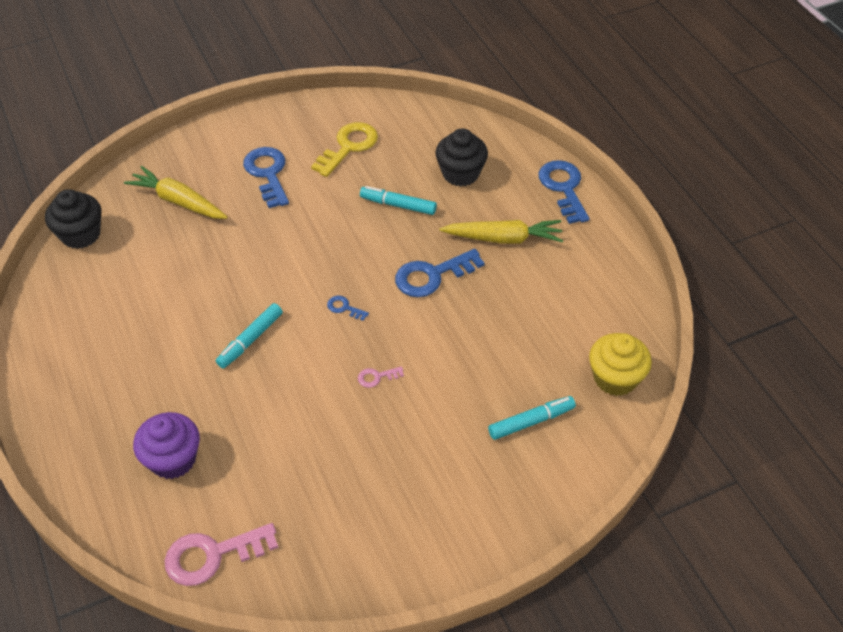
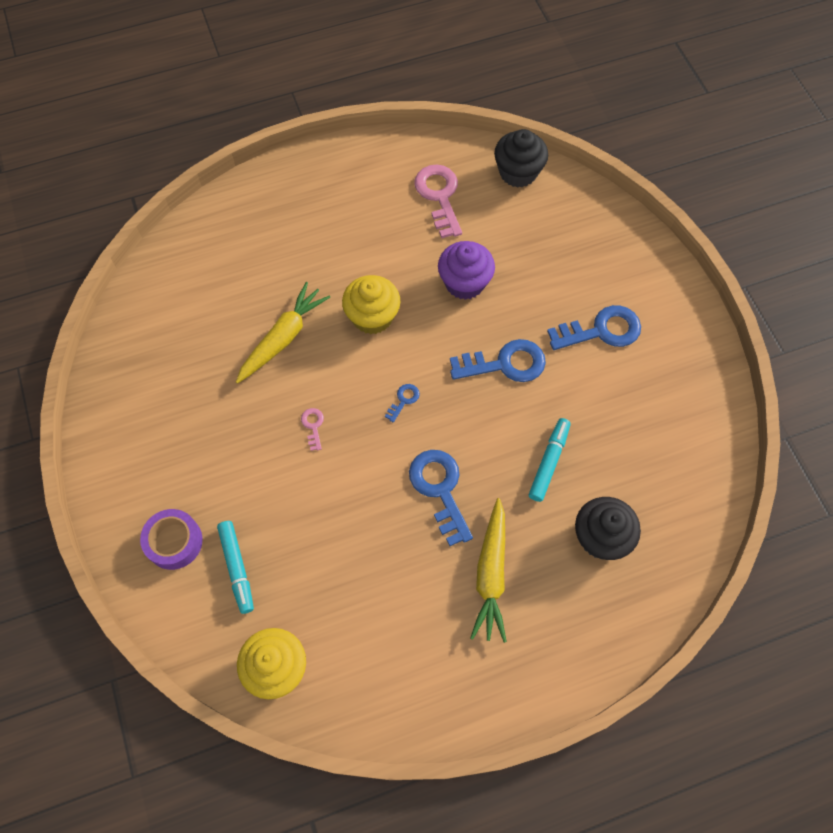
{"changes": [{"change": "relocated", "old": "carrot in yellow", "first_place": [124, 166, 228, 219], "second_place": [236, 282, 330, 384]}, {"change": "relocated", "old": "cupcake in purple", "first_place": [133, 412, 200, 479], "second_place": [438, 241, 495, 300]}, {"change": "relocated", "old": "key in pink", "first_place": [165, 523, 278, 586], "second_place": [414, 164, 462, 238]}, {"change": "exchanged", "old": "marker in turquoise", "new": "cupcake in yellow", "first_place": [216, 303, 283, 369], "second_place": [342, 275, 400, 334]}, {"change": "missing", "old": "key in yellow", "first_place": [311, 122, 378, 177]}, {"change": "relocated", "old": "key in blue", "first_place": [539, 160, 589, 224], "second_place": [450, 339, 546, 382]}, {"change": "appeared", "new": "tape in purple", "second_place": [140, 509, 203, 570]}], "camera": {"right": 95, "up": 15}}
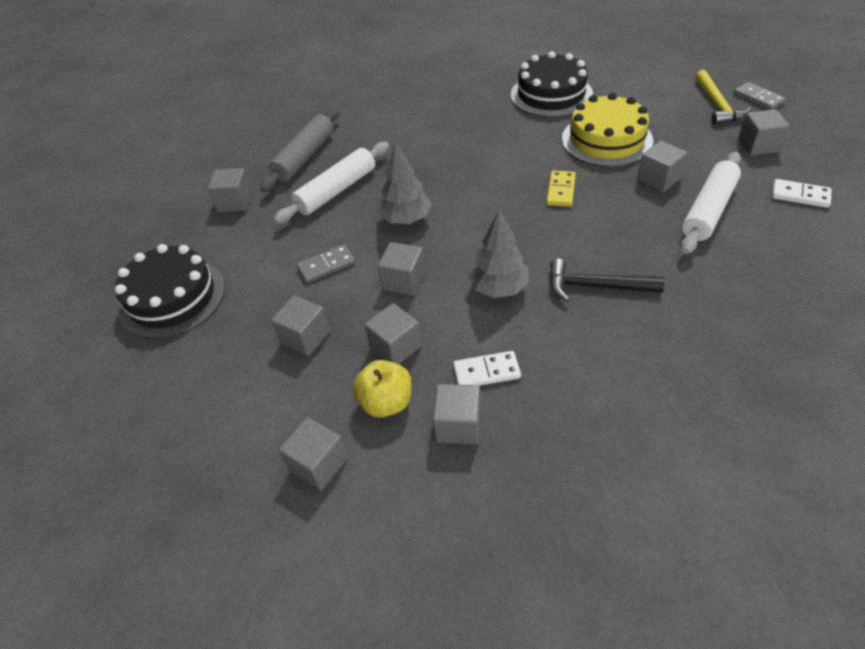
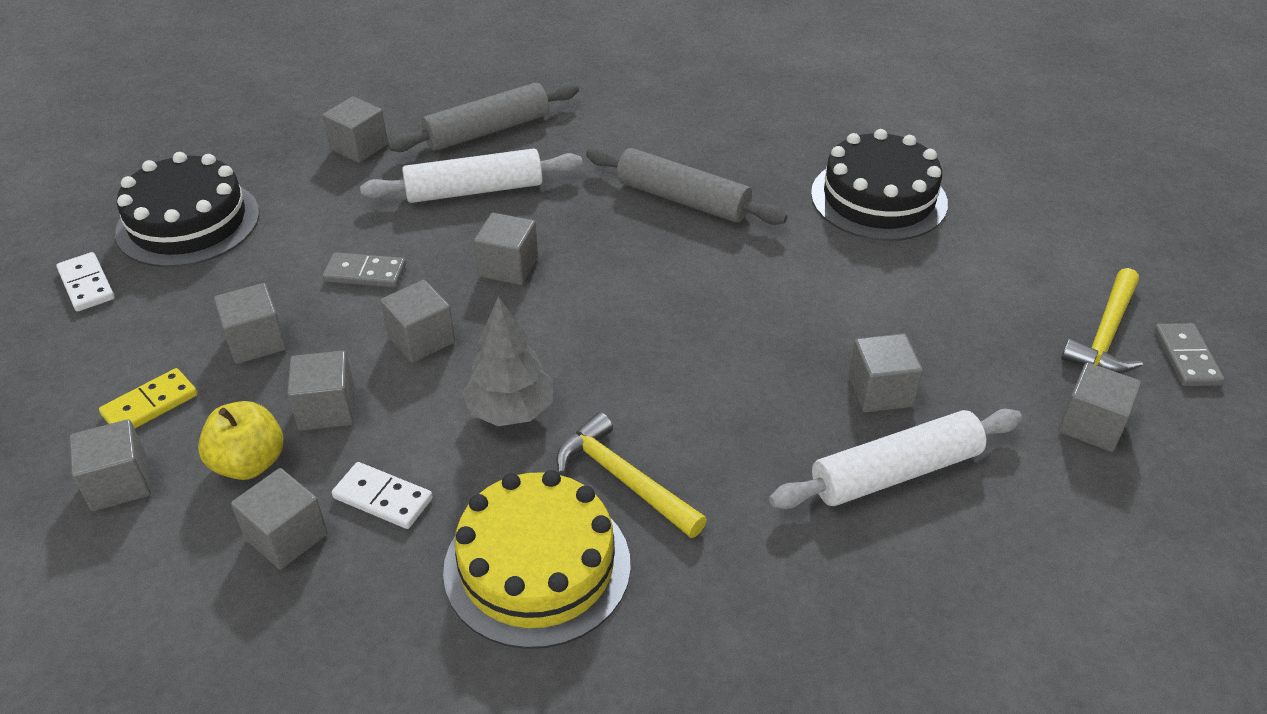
{"changes": [{"change": "exchanged", "old": "tree in grey", "new": "cube in grey", "first_place": [378, 142, 432, 224], "second_place": [474, 213, 538, 285]}, {"change": "relocated", "old": "domino in yellow", "first_place": [546, 170, 576, 207], "second_place": [99, 368, 198, 428]}, {"change": "colour", "old": "hammer in black", "new": "hammer in yellow", "first_place": [550, 258, 665, 302], "second_place": [556, 412, 707, 538]}, {"change": "relocated", "old": "cake in yellow", "first_place": [562, 93, 654, 167], "second_place": [443, 470, 631, 649]}, {"change": "relocated", "old": "domino in white", "first_place": [772, 179, 831, 208], "second_place": [56, 252, 115, 312]}, {"change": "appeared", "new": "rolling pin in grey", "second_place": [586, 147, 787, 225]}], "camera": {"right": 30, "up": -5}}
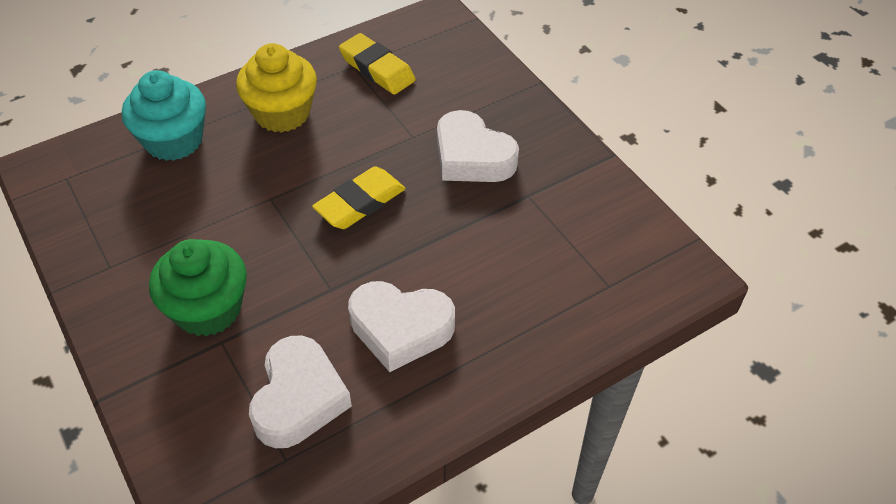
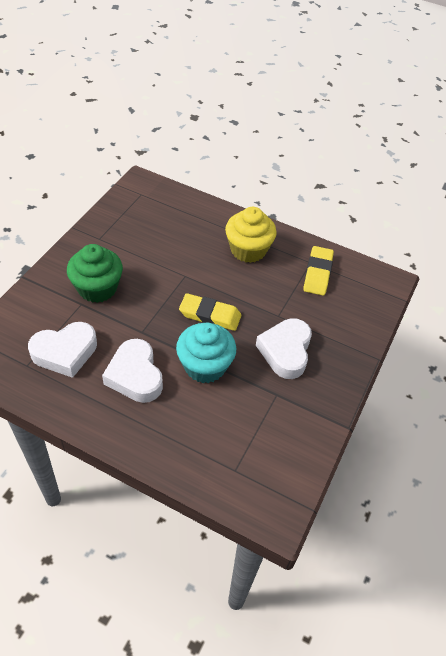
{"changes": [{"change": "relocated", "old": "cupcake in turquoise", "first_place": [122, 70, 206, 161], "second_place": [176, 323, 236, 383]}], "camera": {"right": 55, "up": 0}}
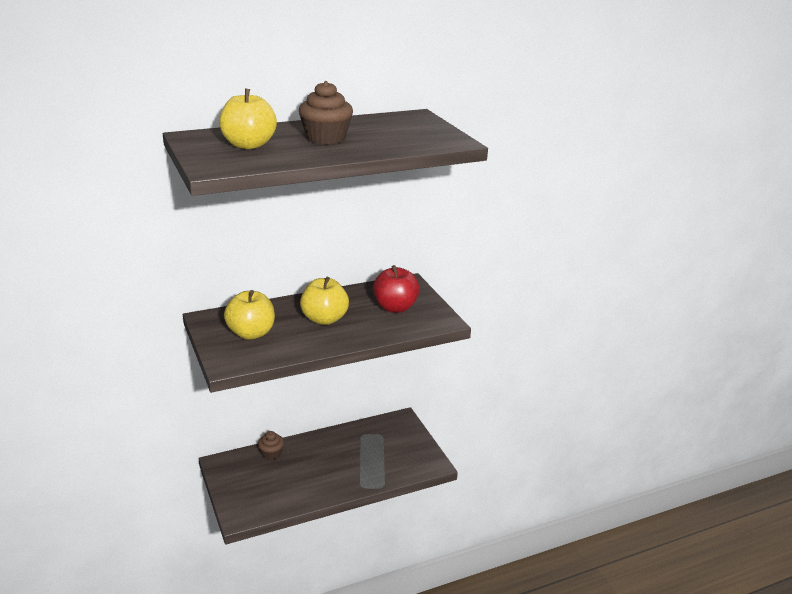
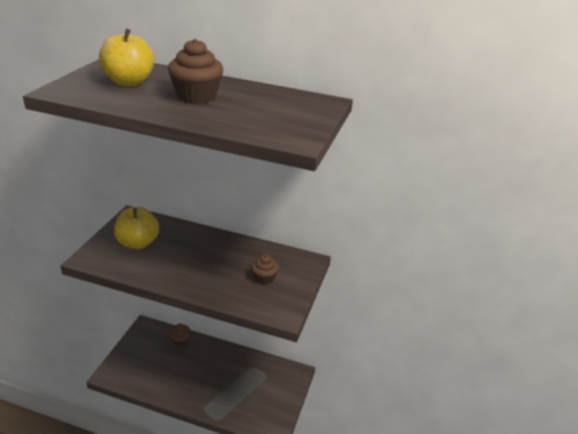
{"changes": [{"change": "missing", "old": "apple in yellow", "first_place": [300, 277, 349, 325]}, {"change": "exchanged", "old": "apple in red", "new": "cupcake in brown", "first_place": [373, 265, 420, 313], "second_place": [251, 254, 279, 285]}], "camera": {"right": 40, "up": 5}}
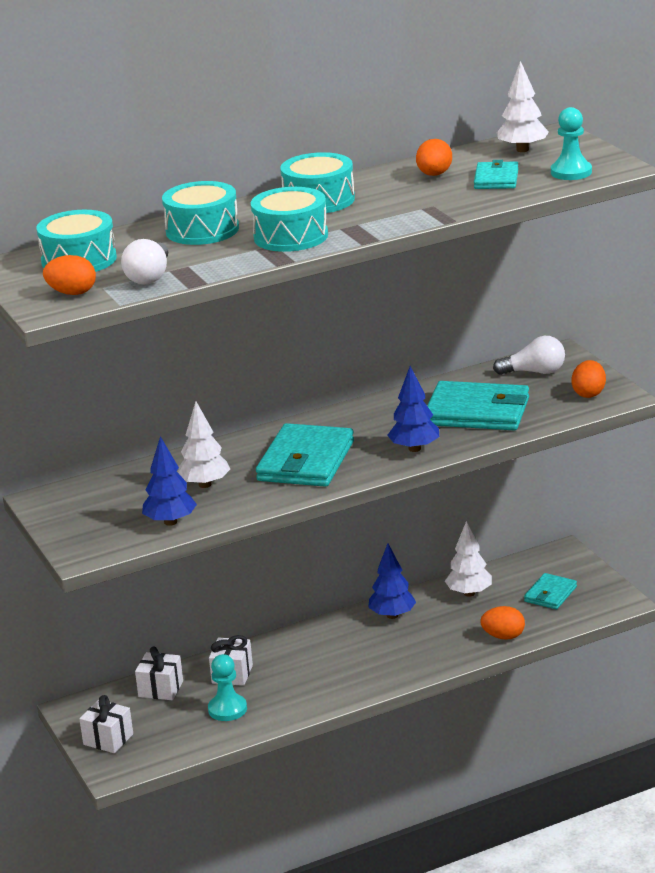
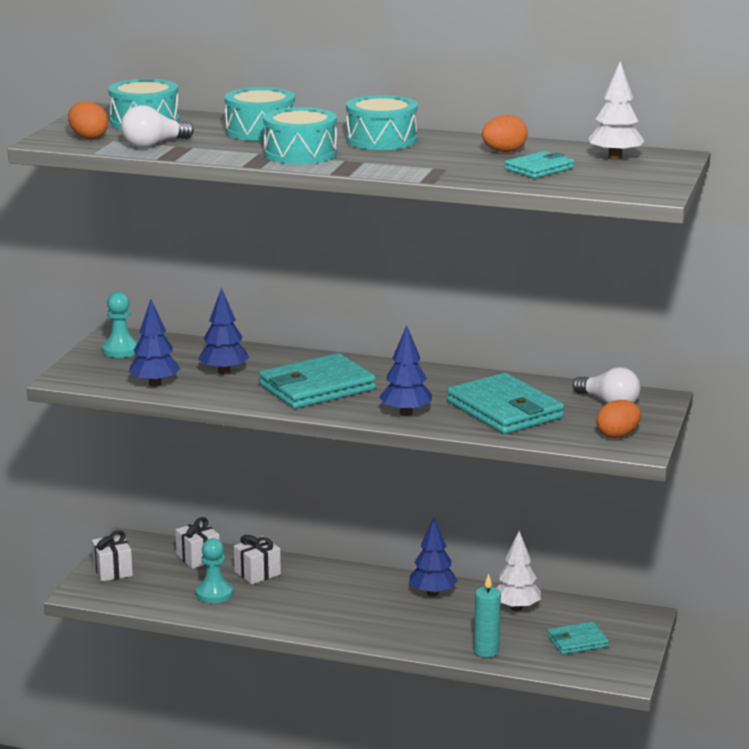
{"changes": [{"change": "colour", "old": "tree in white", "new": "tree in blue", "first_place": [178, 401, 230, 488], "second_place": [198, 287, 249, 375]}, {"change": "exchanged", "old": "egg in orange", "new": "candle in turquoise", "first_place": [480, 606, 525, 640], "second_place": [474, 574, 501, 658]}, {"change": "relocated", "old": "pawn in turquoise", "first_place": [551, 107, 592, 180], "second_place": [102, 292, 138, 358]}], "camera": {"right": 40, "up": -5}}
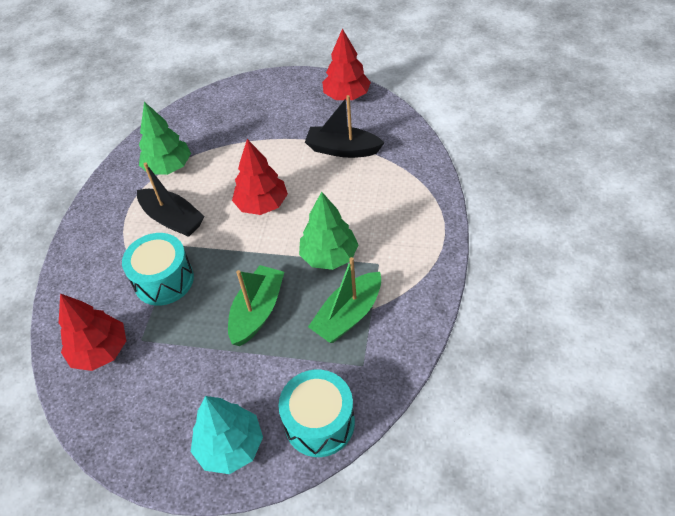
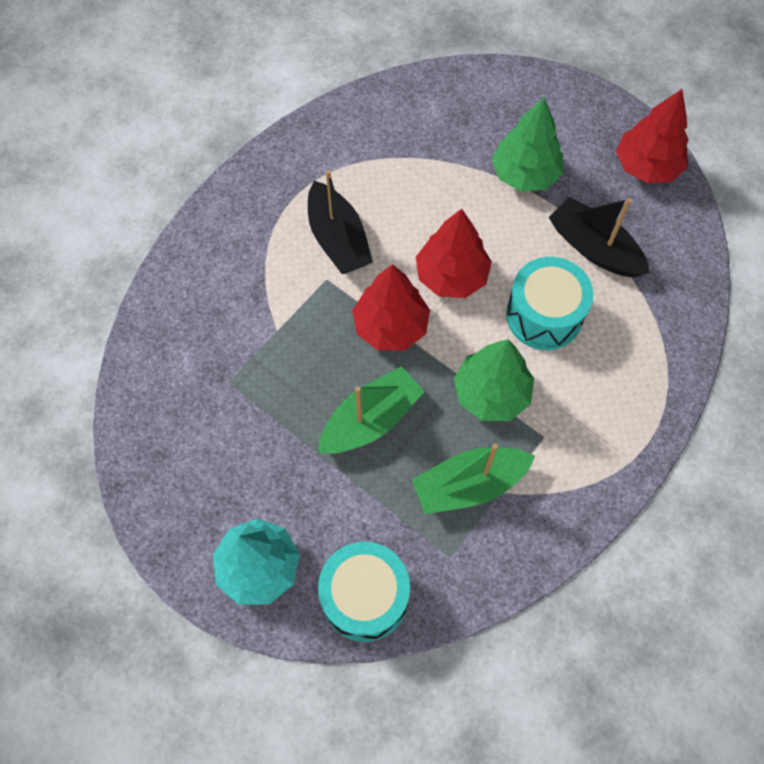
{"changes": [{"change": "relocated", "old": "tree in red", "first_place": [59, 294, 126, 371], "second_place": [352, 264, 430, 350]}, {"change": "relocated", "old": "drum in turquoise", "first_place": [122, 233, 194, 306], "second_place": [506, 257, 594, 350]}, {"change": "relocated", "old": "tree in green", "first_place": [139, 102, 191, 175], "second_place": [492, 98, 563, 192]}], "camera": {"right": 25, "up": 15}}
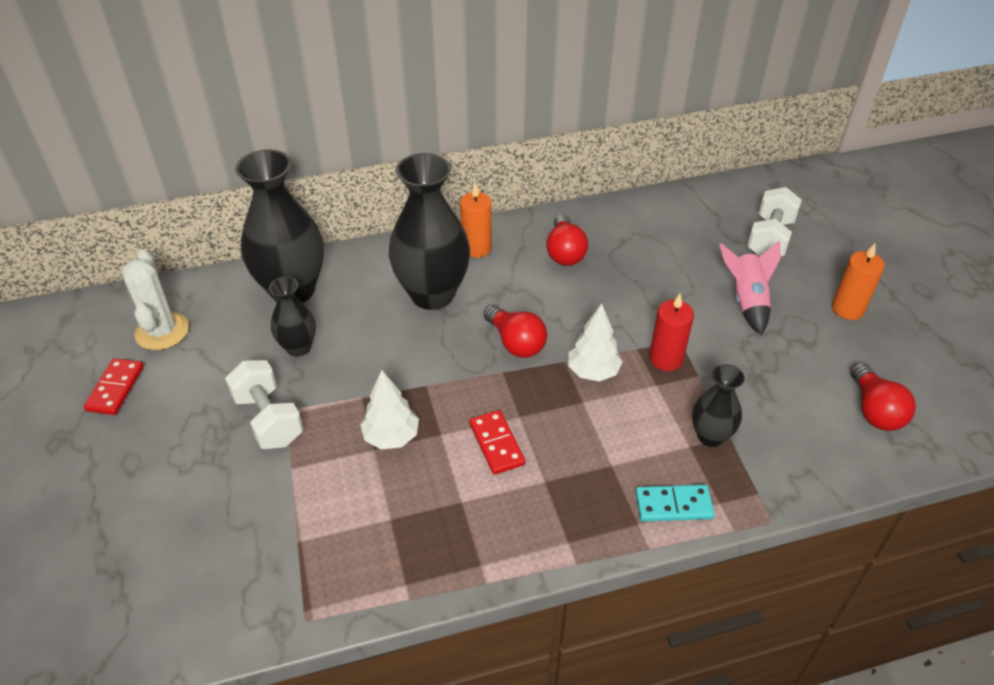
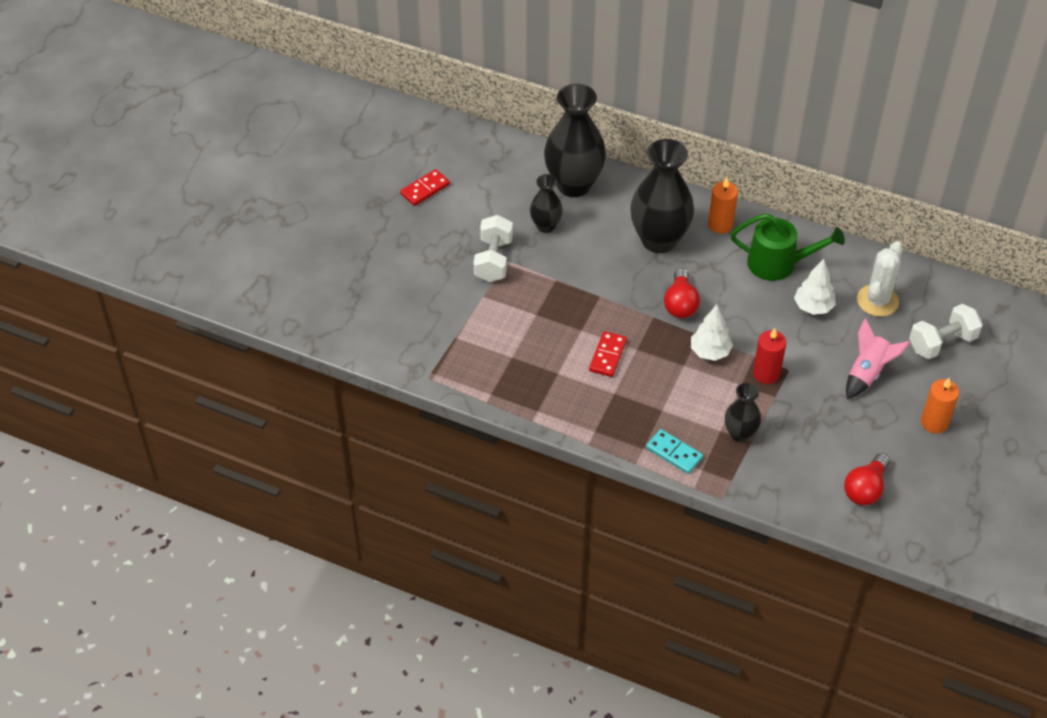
{"changes": [{"change": "relocated", "old": "cactus in white", "first_place": [121, 250, 189, 350], "second_place": [857, 241, 903, 317]}, {"change": "relocated", "old": "tree in white", "first_place": [360, 370, 419, 450], "second_place": [794, 259, 836, 315]}, {"change": "exchanged", "old": "light bulb in red", "new": "watering can in green", "first_place": [546, 215, 588, 266], "second_place": [731, 213, 845, 281]}], "camera": {"right": 40, "up": 5}}
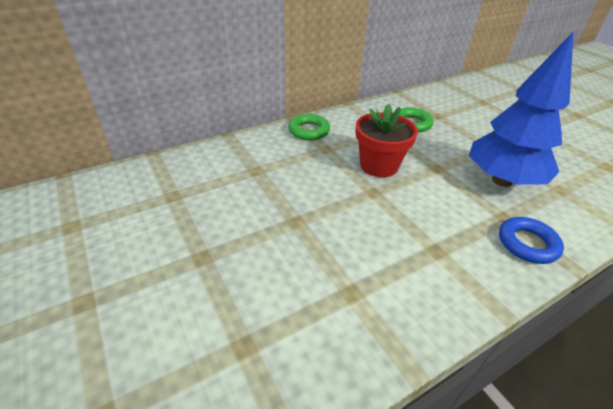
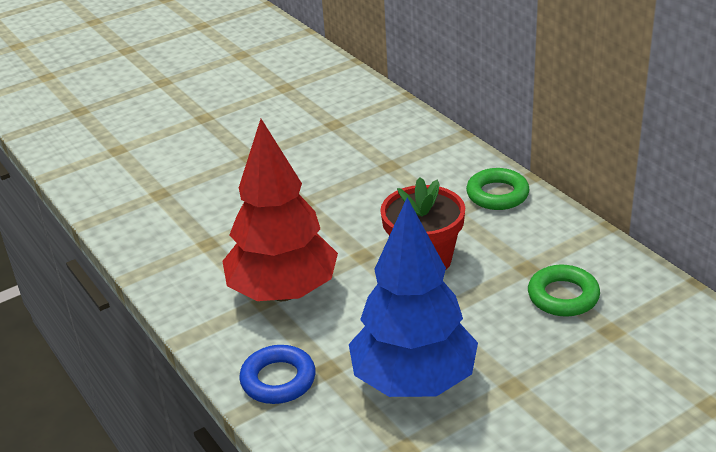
{"changes": [{"change": "appeared", "new": "tree in red", "second_place": [222, 119, 338, 301]}], "camera": {"right": 90, "up": -5}}
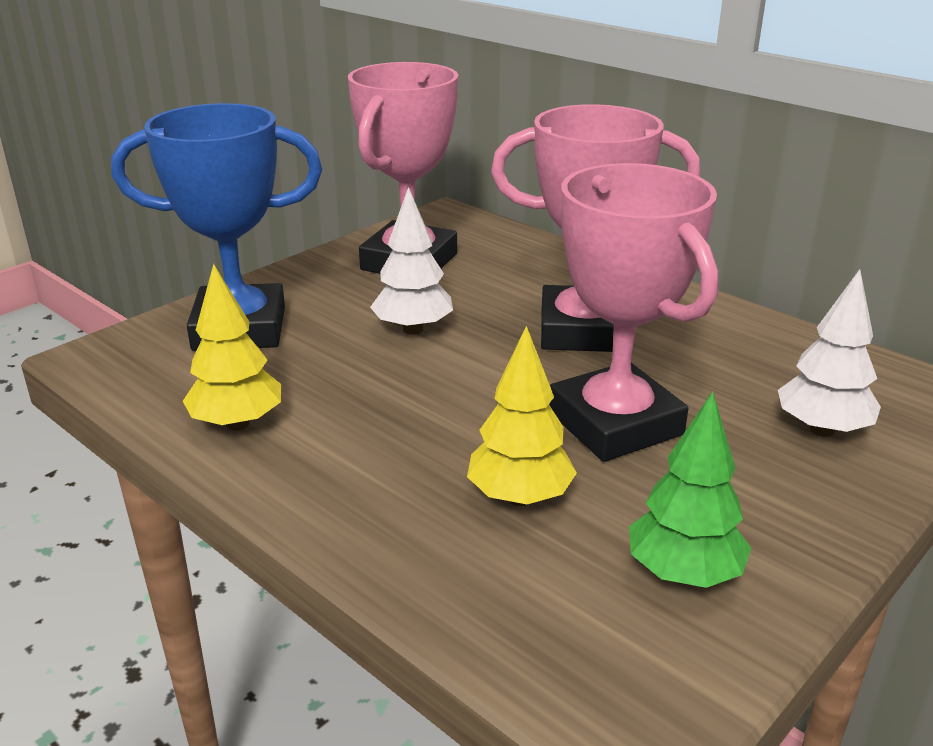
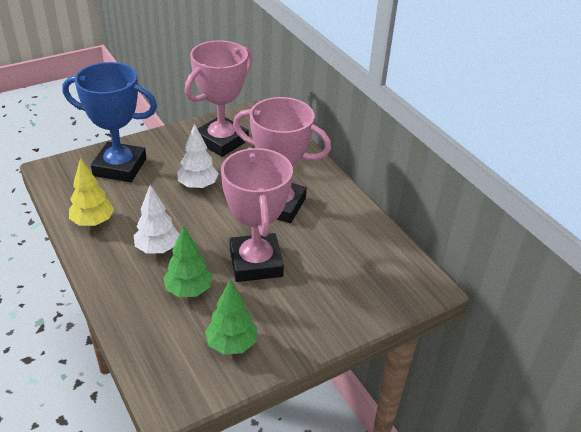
{"changes": [{"change": "colour", "old": "tree in yellow", "new": "tree in green", "first_place": [467, 326, 577, 506], "second_place": [163, 225, 213, 297]}, {"change": "relocated", "old": "tree in white", "first_place": [778, 269, 881, 437], "second_place": [134, 185, 179, 254]}], "camera": {"right": 15, "up": 10}}
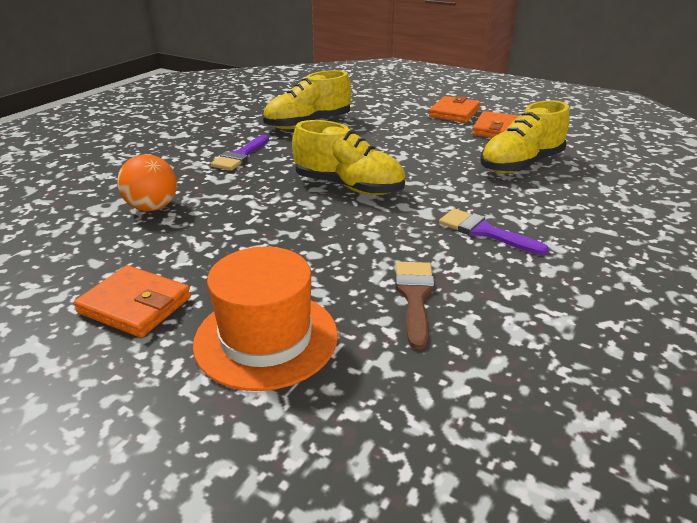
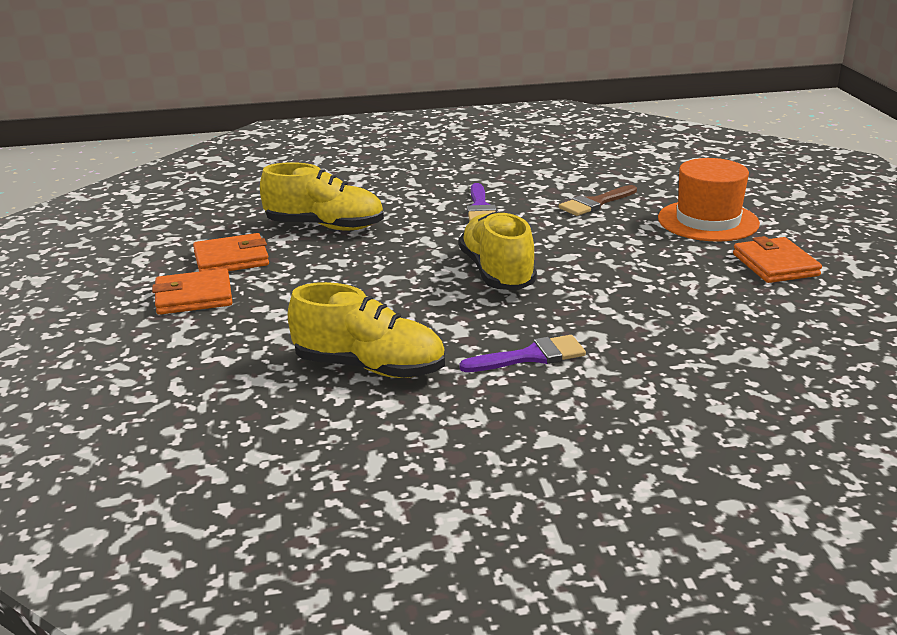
{"changes": [{"change": "missing", "old": "ball in orange", "first_place": [117, 154, 177, 211]}], "camera": {"right": -130, "up": -5}}
